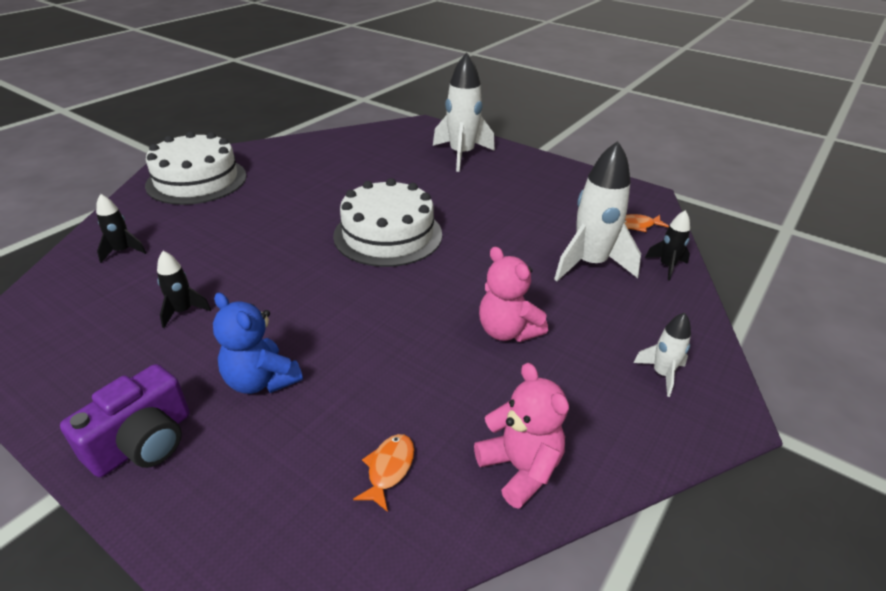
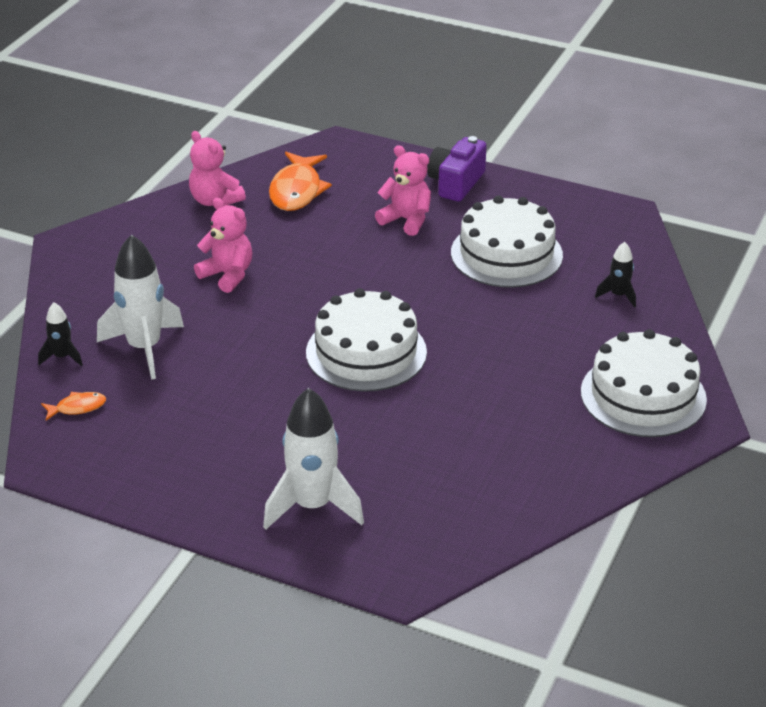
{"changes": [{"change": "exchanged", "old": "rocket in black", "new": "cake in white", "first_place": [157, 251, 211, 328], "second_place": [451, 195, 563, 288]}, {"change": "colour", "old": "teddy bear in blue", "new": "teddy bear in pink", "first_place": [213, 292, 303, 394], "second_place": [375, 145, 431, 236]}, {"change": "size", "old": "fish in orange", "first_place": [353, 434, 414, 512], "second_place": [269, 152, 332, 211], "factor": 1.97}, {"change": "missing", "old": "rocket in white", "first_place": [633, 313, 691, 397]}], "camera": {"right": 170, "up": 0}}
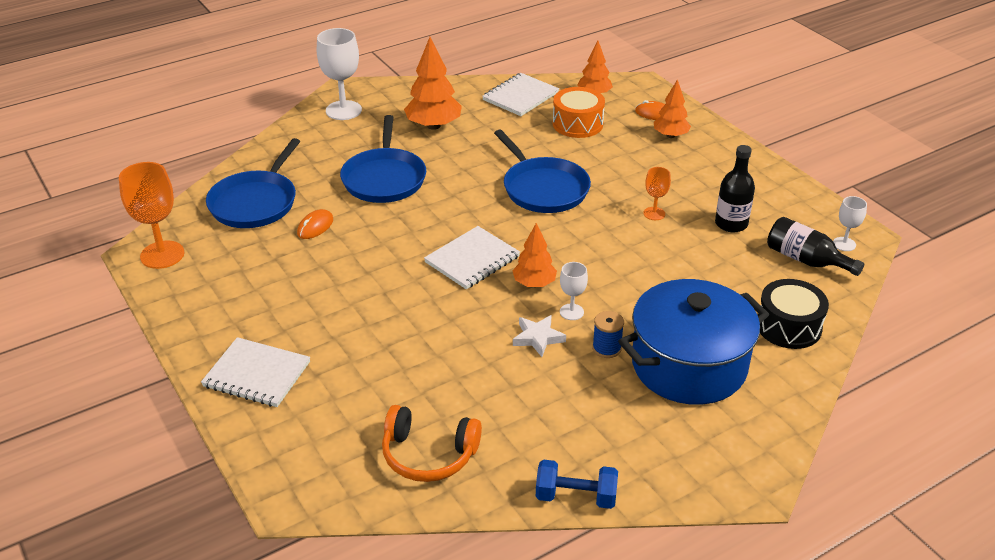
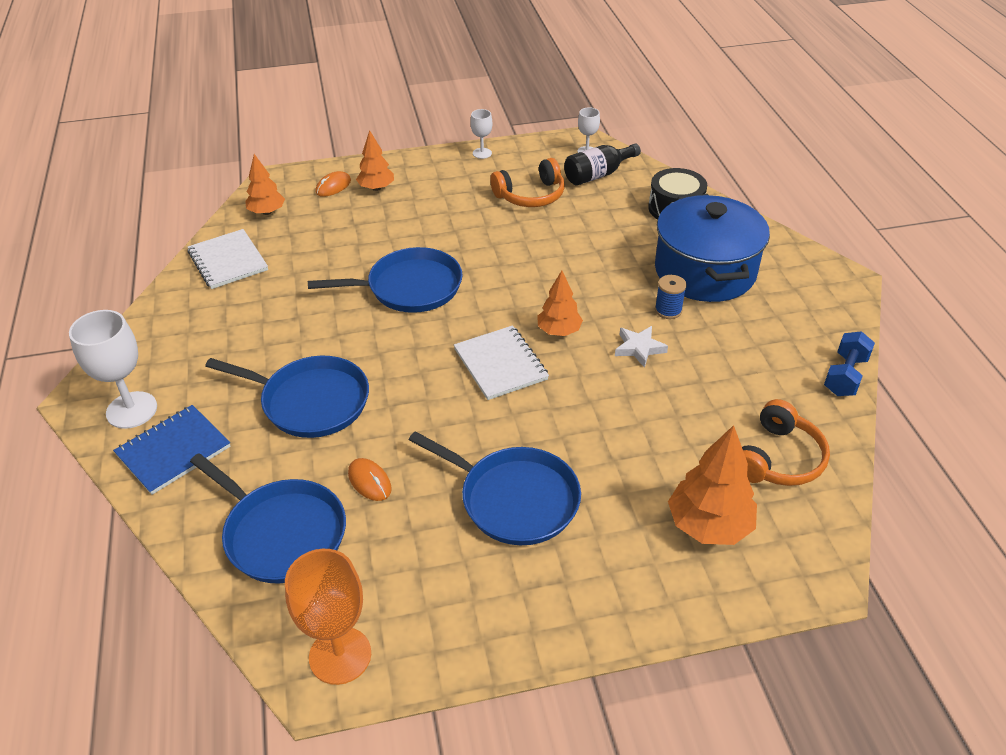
{"changes": [{"change": "missing", "old": "notebook in white", "first_place": [201, 337, 310, 407]}, {"change": "relocated", "old": "tree in orange", "first_place": [404, 37, 462, 130], "second_place": [668, 425, 757, 545]}, {"change": "missing", "old": "drum in orange", "first_place": [553, 87, 605, 138]}, {"change": "relocated", "old": "goblet in white", "first_place": [560, 262, 588, 320], "second_place": [470, 109, 492, 159]}, {"change": "missing", "old": "goblet in orange", "first_place": [644, 167, 671, 220]}, {"change": "exchanged", "old": "bottle in black", "new": "headphones in orange", "first_place": [715, 145, 755, 232], "second_place": [490, 158, 565, 207]}, {"change": "appeared", "new": "notebook in blue", "second_place": [113, 405, 231, 495]}, {"change": "appeared", "new": "pan in blue", "second_place": [409, 431, 581, 545]}], "camera": {"right": -70, "up": 5}}
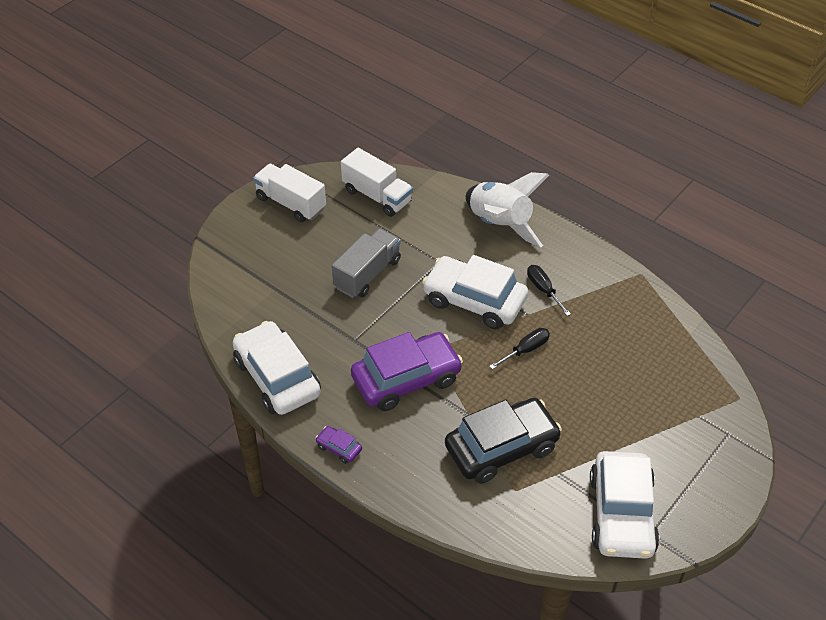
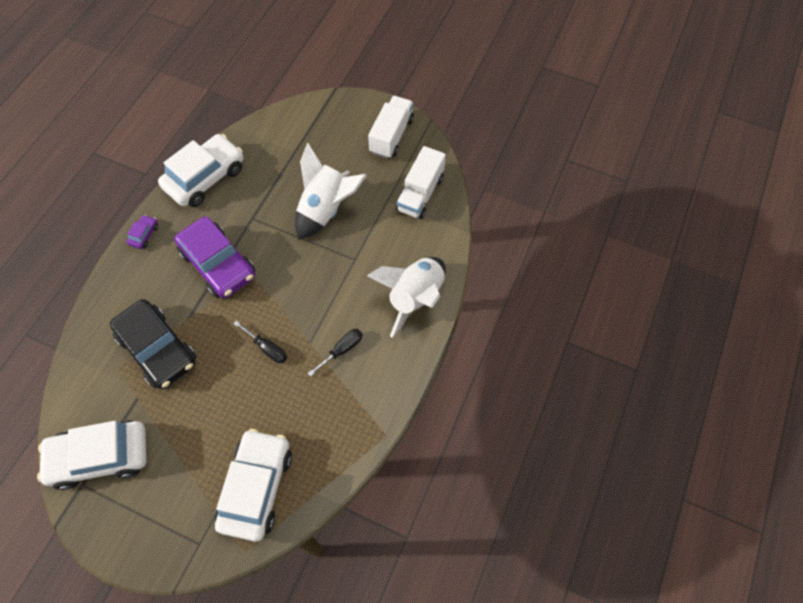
{"changes": [{"change": "exchanged", "old": "truck in grey", "new": "rocket in white", "first_place": [332, 228, 401, 298], "second_place": [295, 143, 367, 240]}, {"change": "relocated", "old": "car in white", "first_place": [422, 255, 528, 329], "second_place": [215, 429, 292, 542]}], "camera": {"right": 75, "up": 15}}
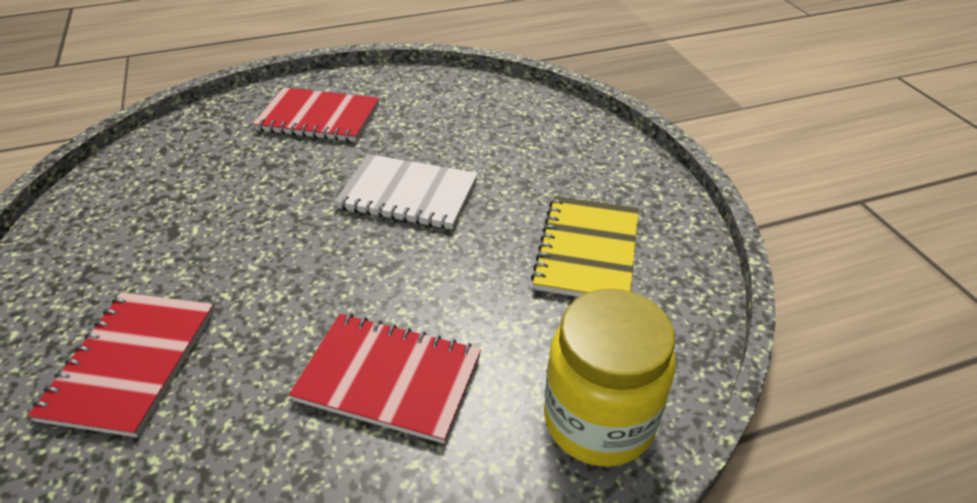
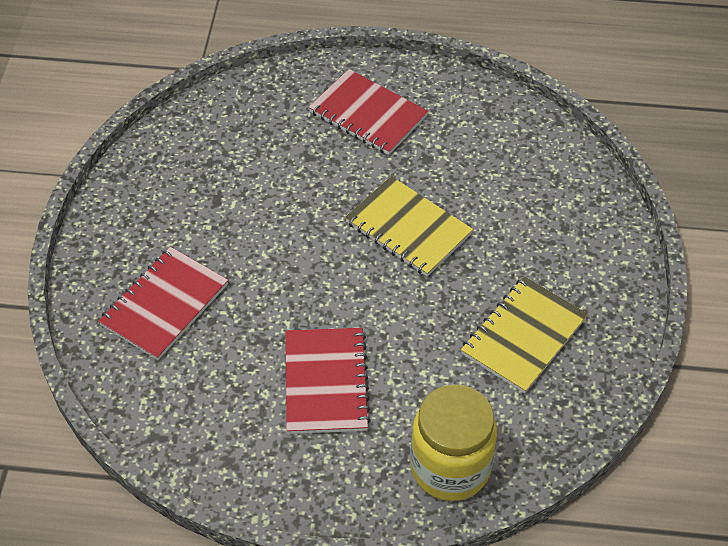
{"changes": [{"change": "spun", "old": "notebook in red", "first_place": [289, 314, 481, 444], "second_place": [285, 328, 371, 434], "degrees": 45}, {"change": "colour", "old": "notebook in white", "new": "notebook in yellow", "first_place": [334, 154, 478, 230], "second_place": [345, 176, 473, 277]}], "camera": {"right": 25, "up": 10}}
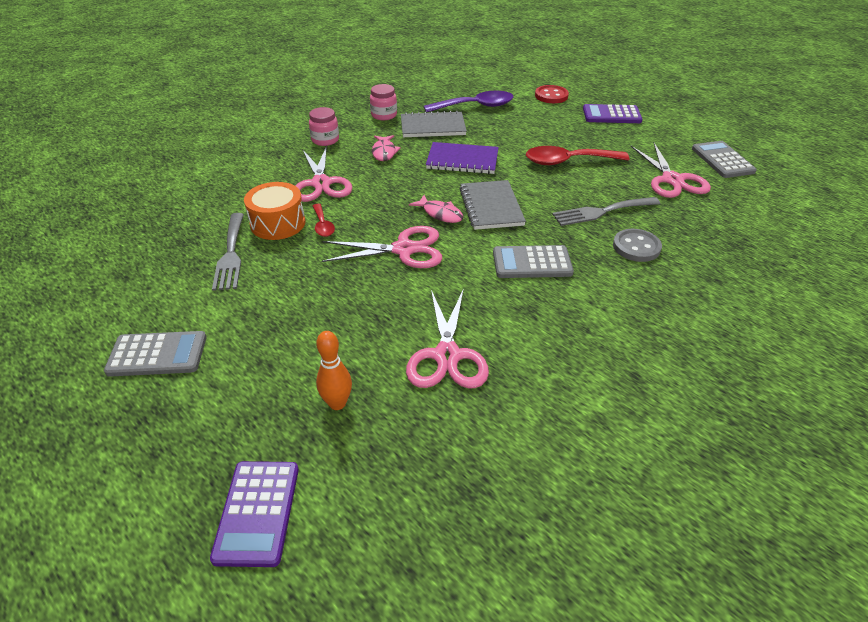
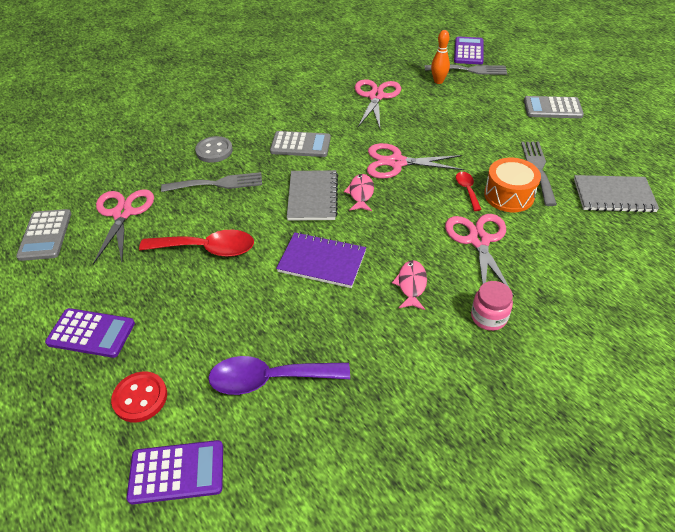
{"changes": [{"change": "missing", "old": "jar in pink", "first_place": [370, 84, 397, 120]}, {"change": "relocated", "old": "notebook in grey", "first_place": [401, 111, 467, 137], "second_place": [574, 175, 659, 213]}, {"change": "spun", "old": "fish in pink", "first_place": [409, 195, 463, 223], "second_place": [344, 174, 374, 211], "degrees": 45}, {"change": "appeared", "new": "calculator in purple", "second_place": [126, 440, 223, 504]}, {"change": "appeared", "new": "fork in grey", "second_place": [425, 64, 507, 75]}], "camera": {"right": -170, "up": 5}}
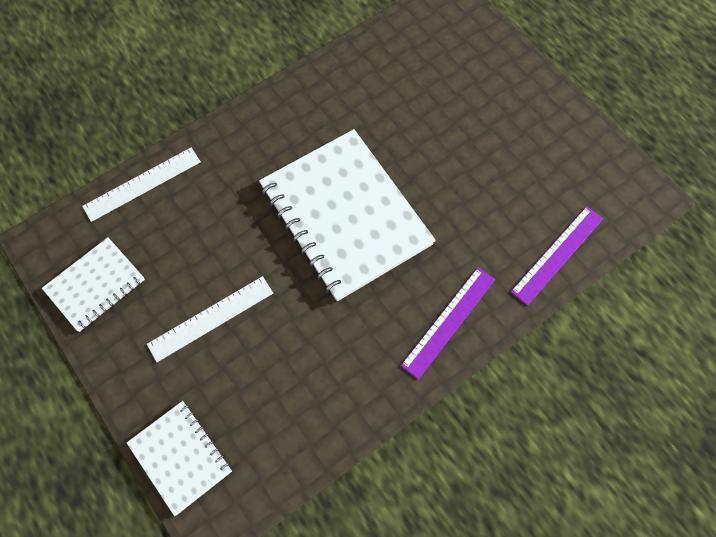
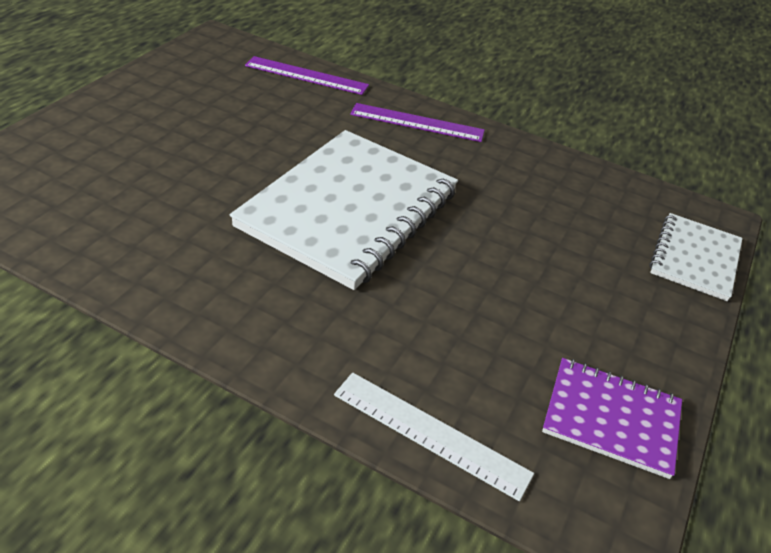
{"changes": [{"change": "colour", "old": "notebook in white", "new": "notebook in purple", "first_place": [42, 237, 145, 332], "second_place": [542, 358, 682, 479]}, {"change": "missing", "old": "ruler in white", "first_place": [147, 276, 273, 362]}], "camera": {"right": -120, "up": -25}}
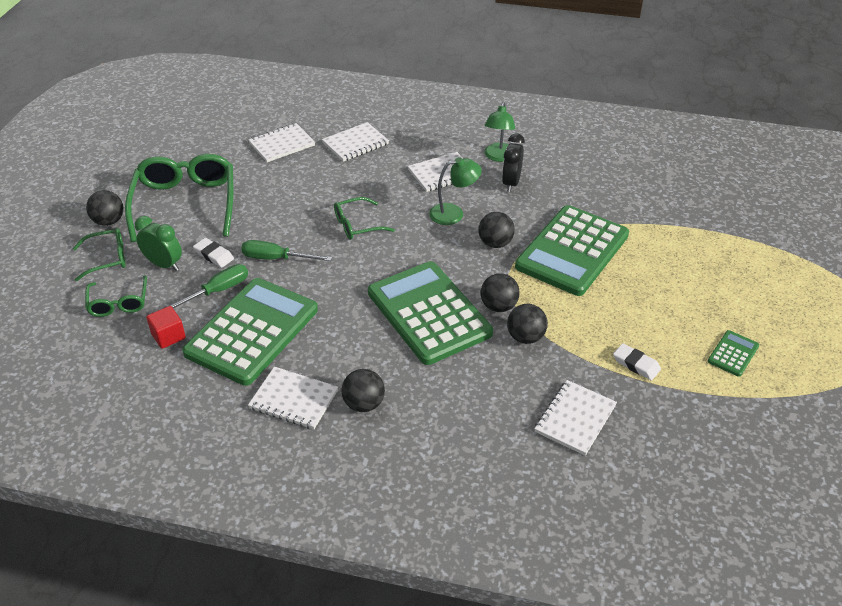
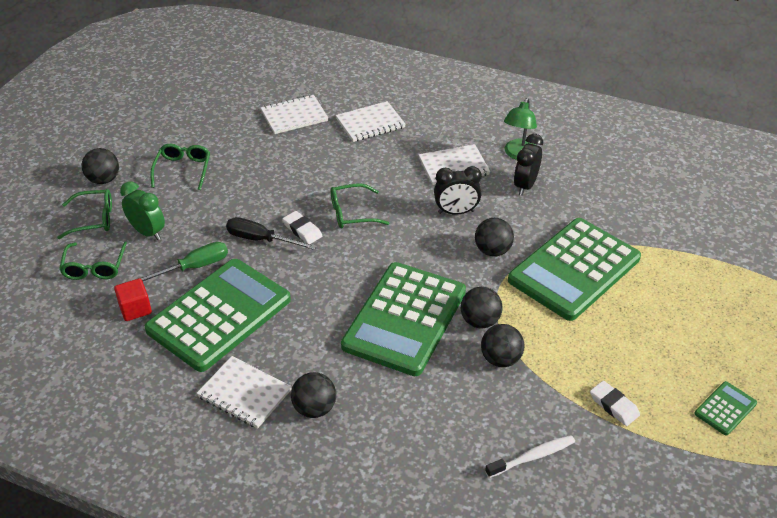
{"changes": [{"change": "size", "old": "glasses in green", "first_place": [125, 154, 233, 242], "second_place": [150, 144, 210, 190], "factor": 0.51}, {"change": "relocated", "old": "eraser in white", "first_place": [193, 238, 234, 268], "second_place": [282, 211, 322, 244]}, {"change": "colour", "old": "screwdriver in green", "new": "screwdriver in black", "first_place": [241, 240, 332, 261], "second_place": [226, 217, 317, 250]}, {"change": "spun", "old": "calculator in green", "first_place": [368, 261, 493, 365], "second_place": [341, 262, 466, 376], "degrees": -135}, {"change": "exchanged", "old": "lamp in green", "new": "clock in black", "first_place": [429, 157, 482, 225], "second_place": [434, 166, 481, 215]}, {"change": "exchanged", "old": "notebook in white", "new": "toothbrush in white", "first_place": [534, 380, 617, 456], "second_place": [485, 435, 575, 478]}], "camera": {"right": 10, "up": 0}}
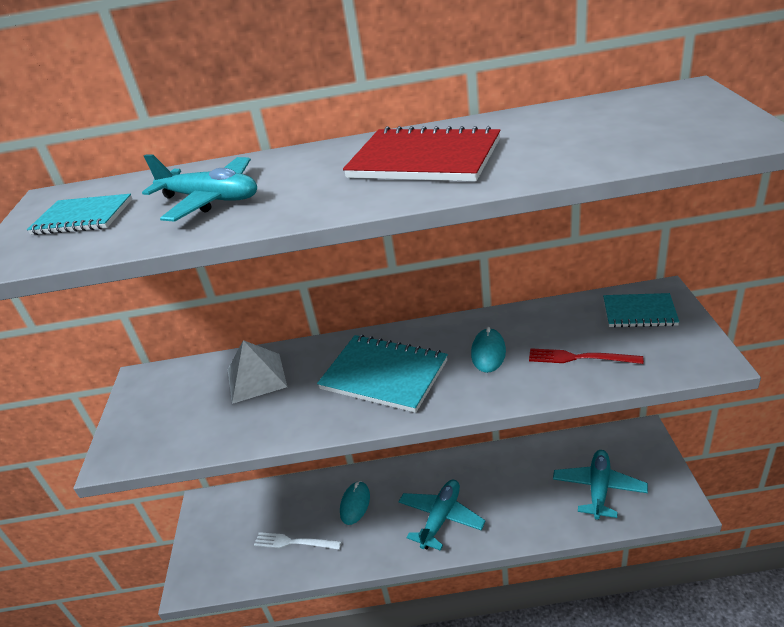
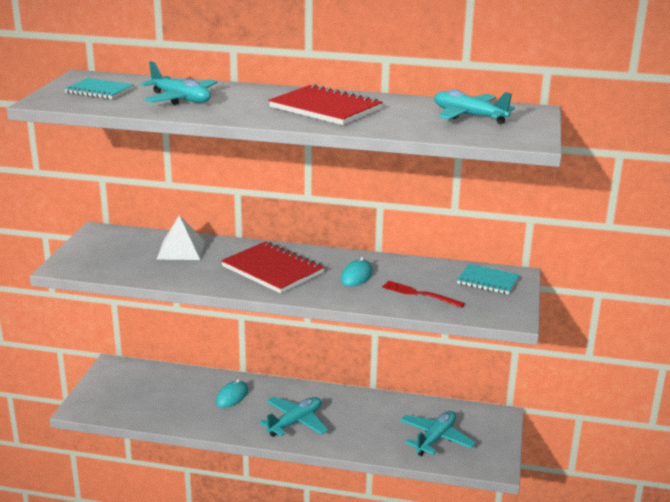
{"changes": [{"change": "missing", "old": "fork in white", "first_place": [254, 532, 342, 550]}, {"change": "colour", "old": "notebook in turquoise", "new": "notebook in red", "first_place": [317, 335, 448, 413], "second_place": [221, 241, 325, 293]}, {"change": "appeared", "new": "plane in turquoise", "second_place": [434, 89, 515, 124]}], "camera": {"right": 10, "up": -10}}
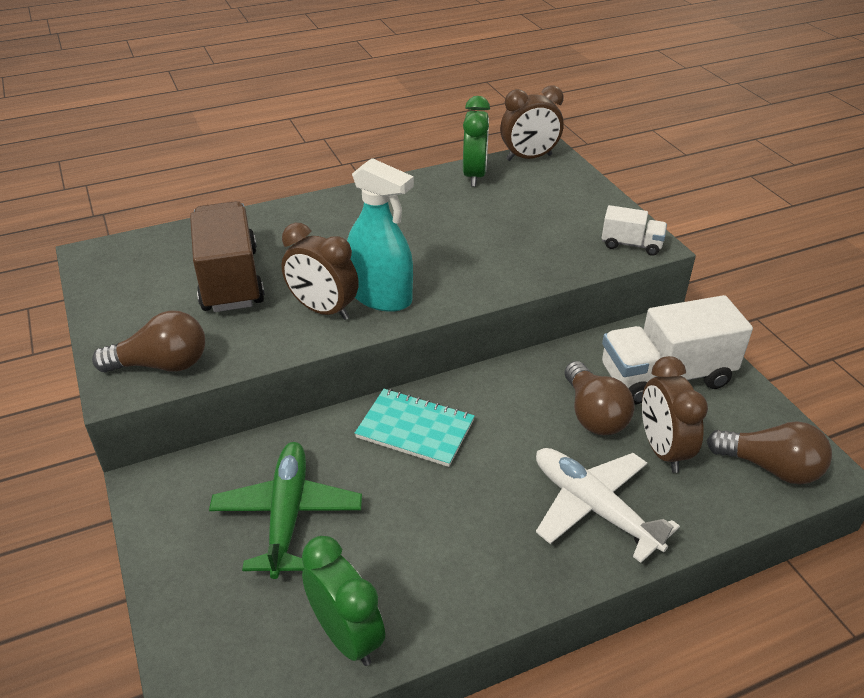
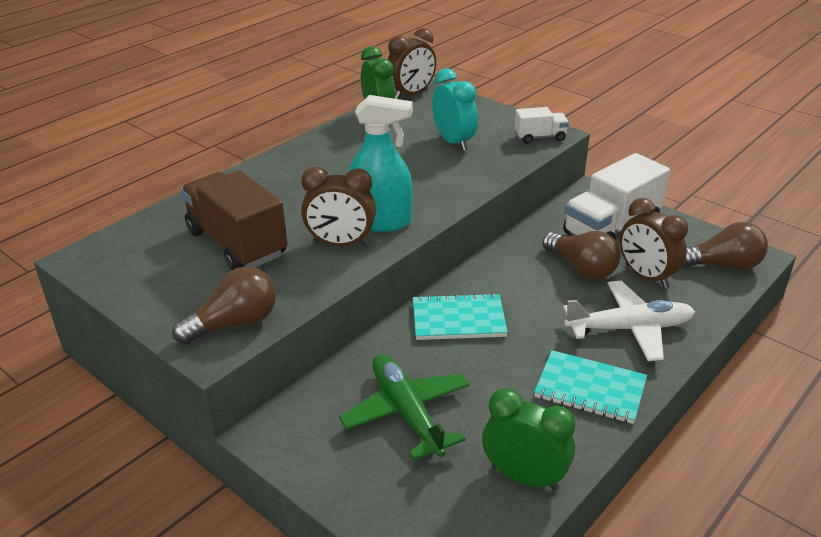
{"changes": [{"change": "spun", "old": "plane in white", "first_place": [536, 448, 680, 563], "second_place": [563, 281, 695, 361], "degrees": 150}, {"change": "appeared", "new": "clock in turquoise", "second_place": [432, 68, 478, 151]}, {"change": "appeared", "new": "notebook in turquoise", "second_place": [534, 350, 647, 424]}], "camera": {"right": -25, "up": -5}}
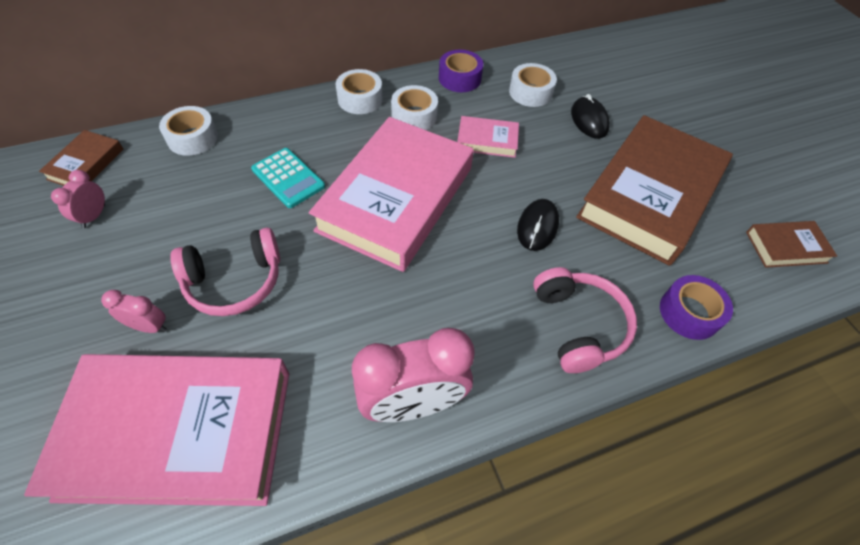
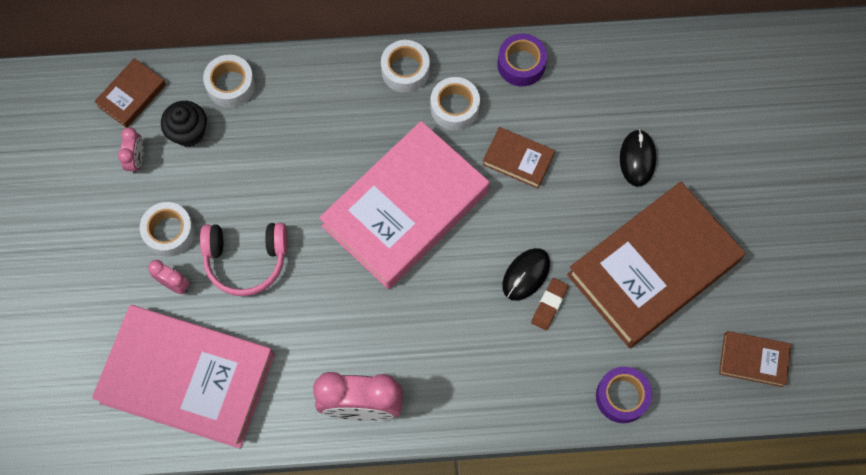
{"changes": [{"change": "spun", "old": "clock in pink", "first_place": [51, 170, 105, 228], "second_place": [118, 127, 144, 174], "degrees": 150}, {"change": "missing", "old": "calculator in turquoise", "first_place": [251, 148, 325, 208]}, {"change": "colour", "old": "book in pink", "new": "book in brown", "first_place": [457, 116, 519, 158], "second_place": [482, 127, 555, 189]}, {"change": "relocated", "old": "tape in white", "first_place": [509, 63, 557, 107], "second_place": [140, 202, 195, 257]}, {"change": "missing", "old": "headphones in pink", "first_place": [533, 267, 637, 373]}, {"change": "appeared", "new": "cupcake in black", "second_place": [161, 101, 207, 147]}, {"change": "appeared", "new": "eraser in brown", "second_place": [531, 278, 568, 330]}], "camera": {"right": 20, "up": 15}}
